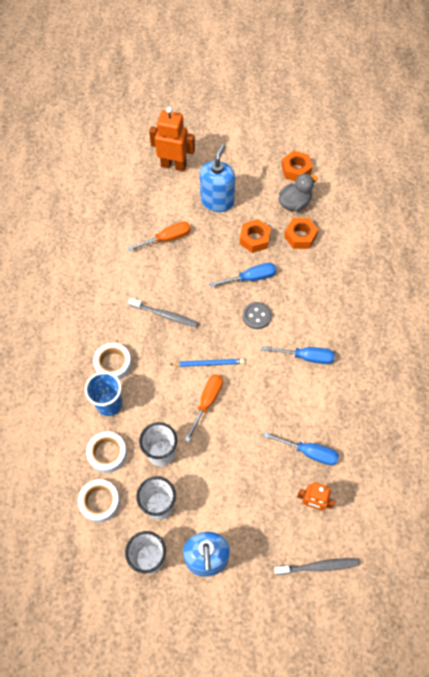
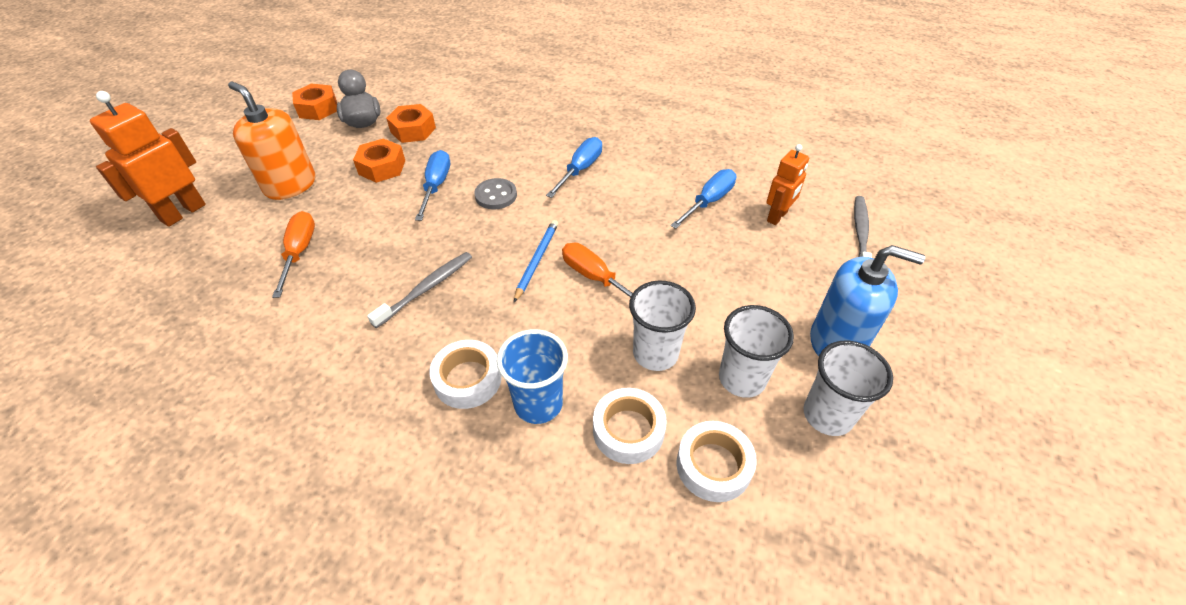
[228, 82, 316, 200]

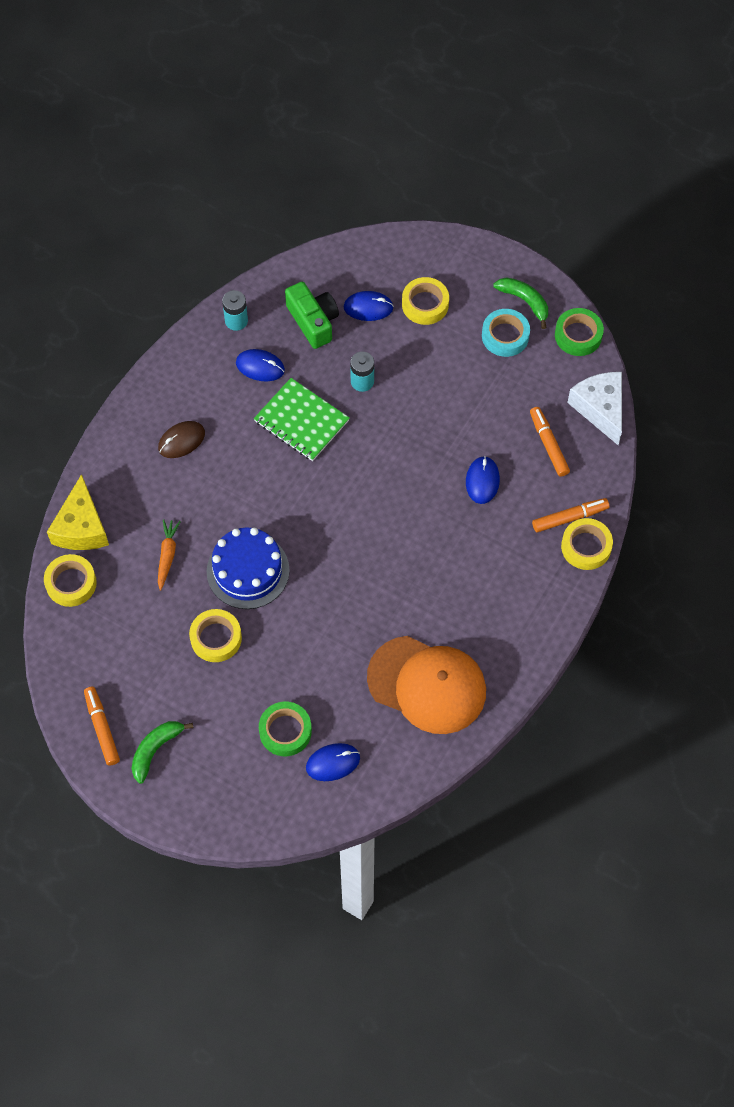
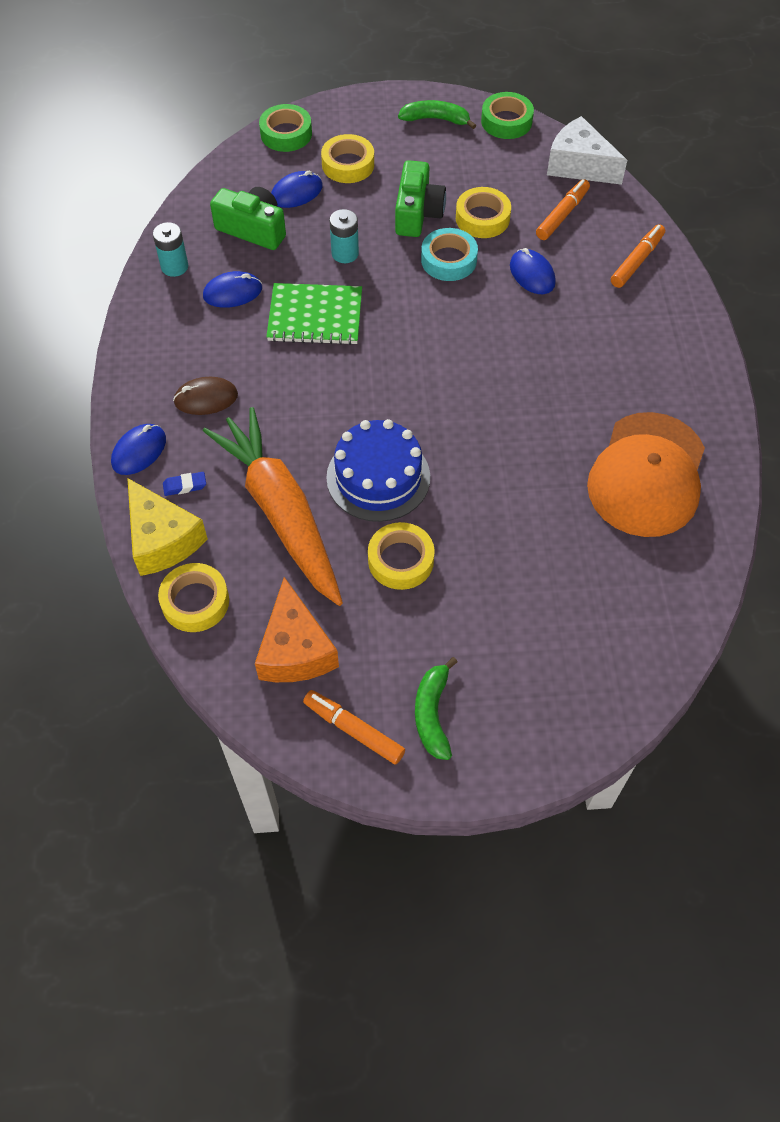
[421, 228, 478, 281]
[536, 179, 590, 240]
[173, 377, 238, 415]
[456, 187, 511, 238]
[203, 407, 343, 606]
[587, 412, 705, 537]
[259, 104, 312, 152]
[111, 424, 166, 475]
[395, 160, 446, 237]
[163, 472, 206, 496]
[255, 577, 339, 682]

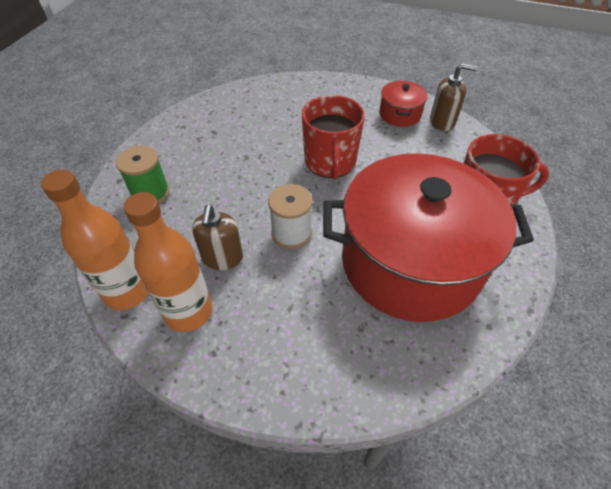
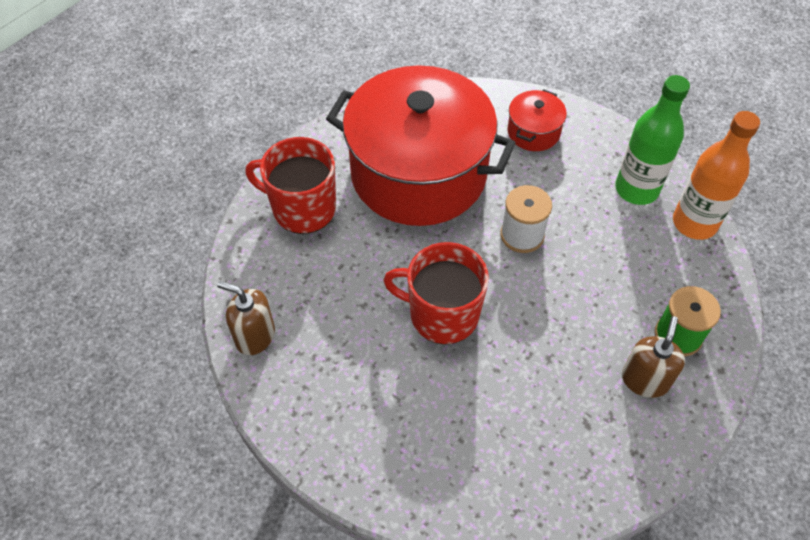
[507, 89, 567, 151]
[383, 242, 489, 344]
[615, 75, 690, 205]
[622, 316, 685, 398]

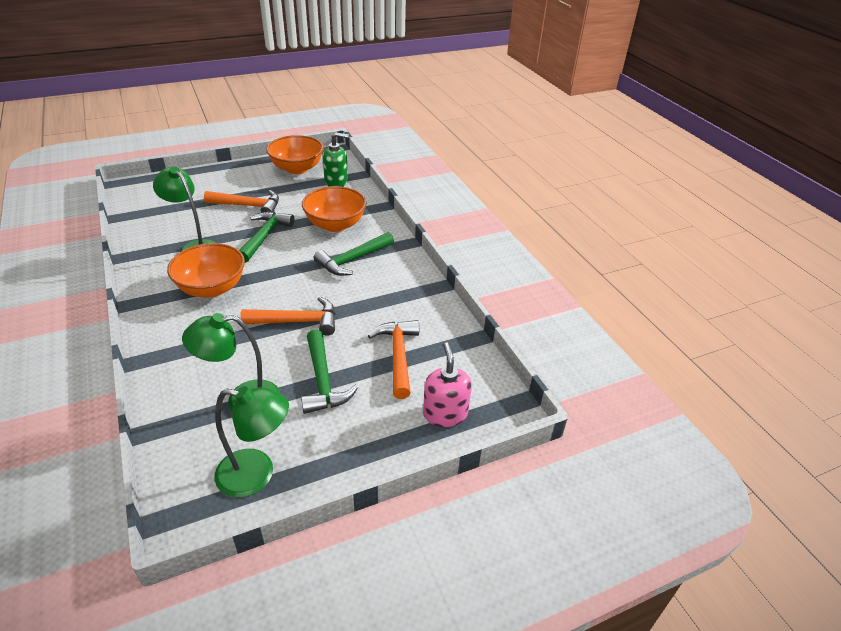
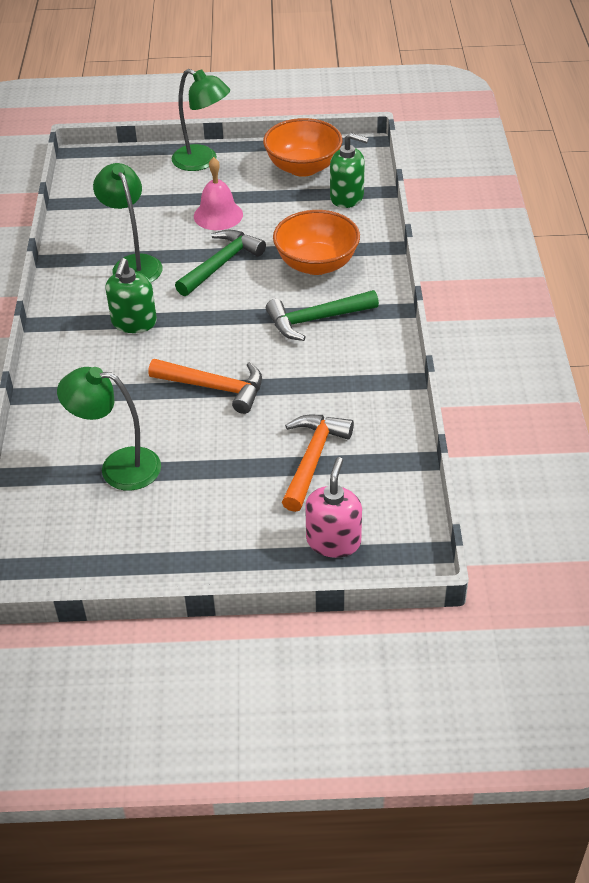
[194, 157, 243, 230]
[105, 258, 157, 333]
[301, 329, 358, 414] (first image)
[172, 69, 230, 171]

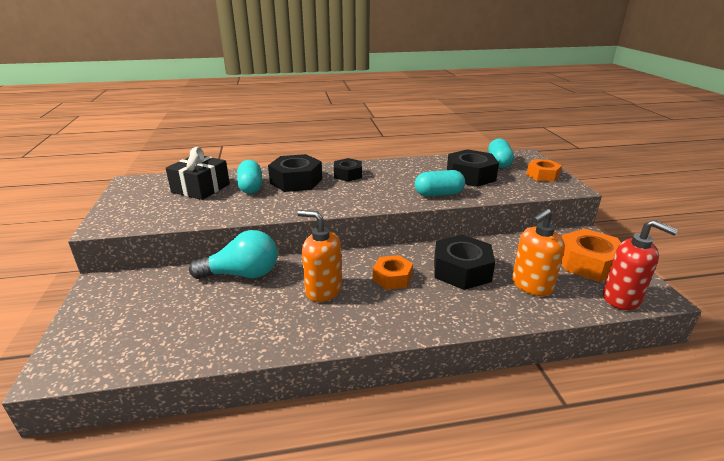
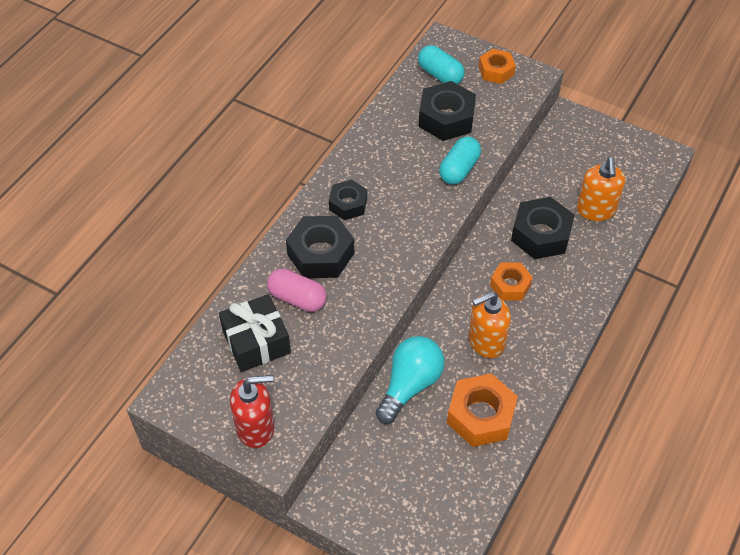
[267, 268, 327, 312]
[230, 375, 274, 448]
[447, 373, 518, 447]

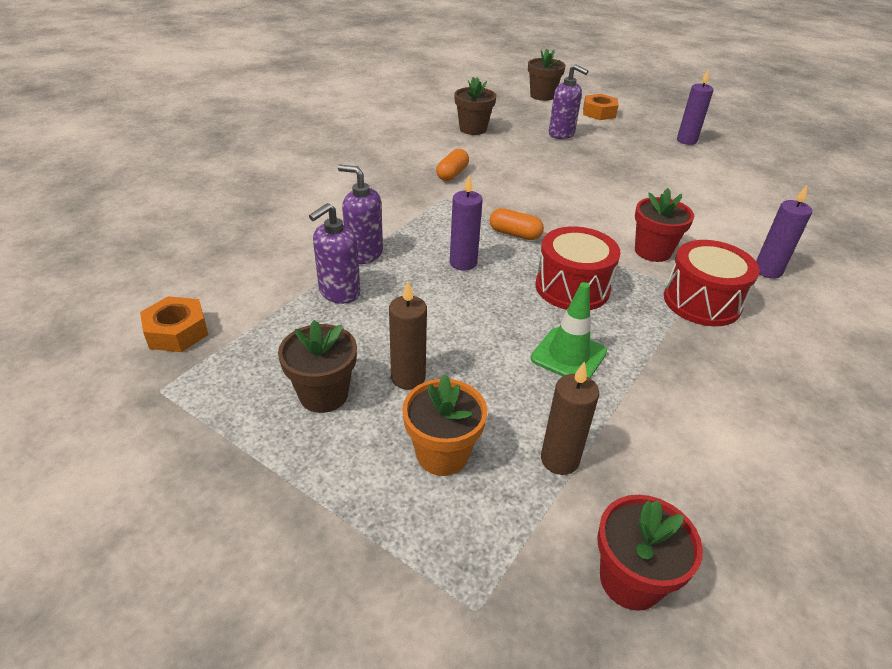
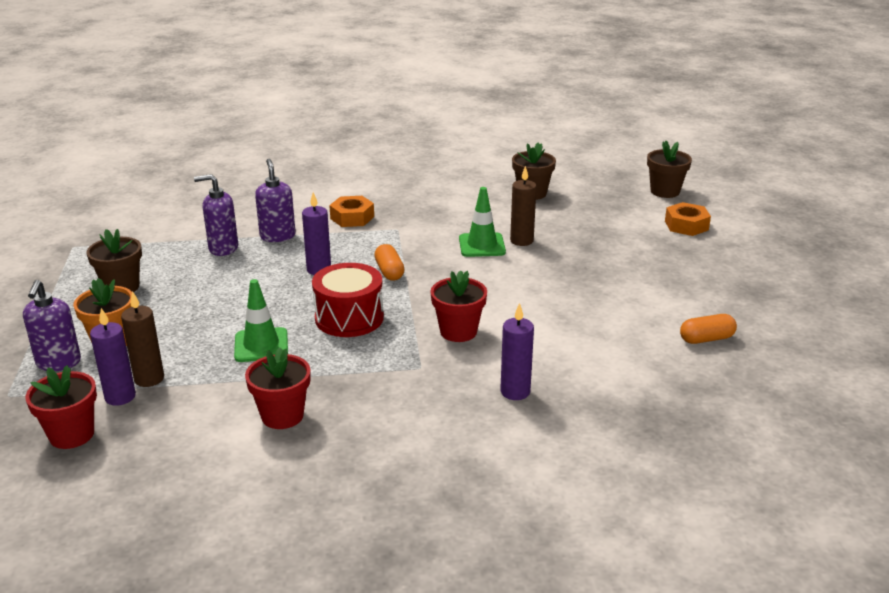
[23, 280, 81, 371]
[90, 308, 136, 406]
[680, 314, 737, 344]
[664, 240, 760, 326] (first image)
[510, 166, 537, 246]
[329, 196, 374, 227]
[459, 187, 506, 257]
[245, 347, 311, 429]

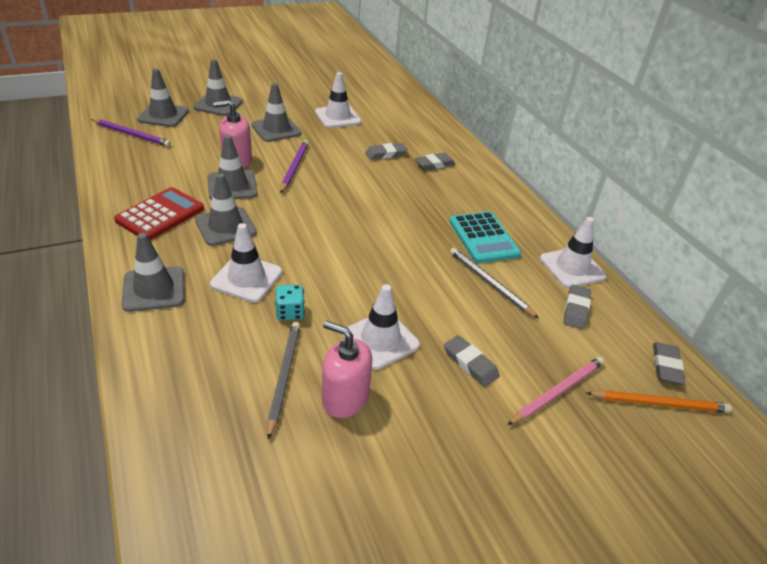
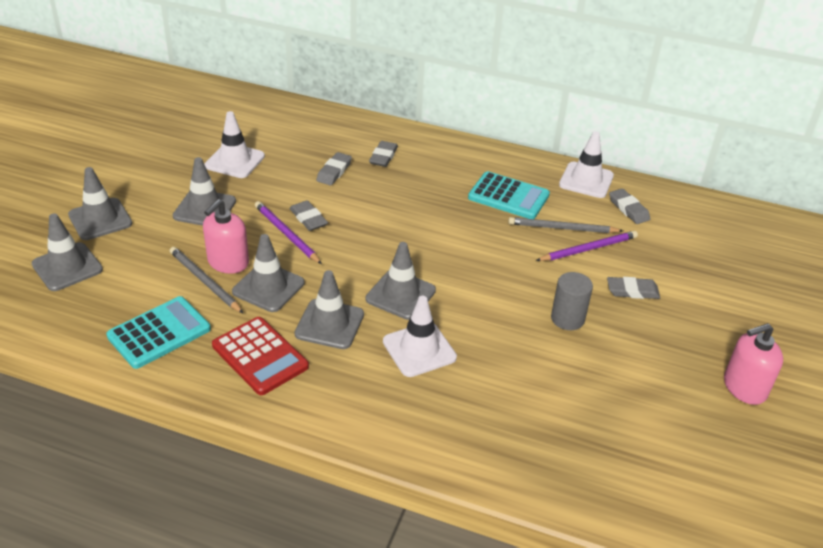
[536, 231, 638, 261]
[212, 317, 309, 395]
[366, 242, 436, 320]
[551, 272, 593, 330]
[275, 285, 305, 320] (first image)
[724, 323, 783, 405]
[170, 247, 244, 314]
[289, 200, 328, 231]
[507, 357, 604, 425] (first image)
[586, 390, 732, 413] (first image)
[106, 296, 211, 369]

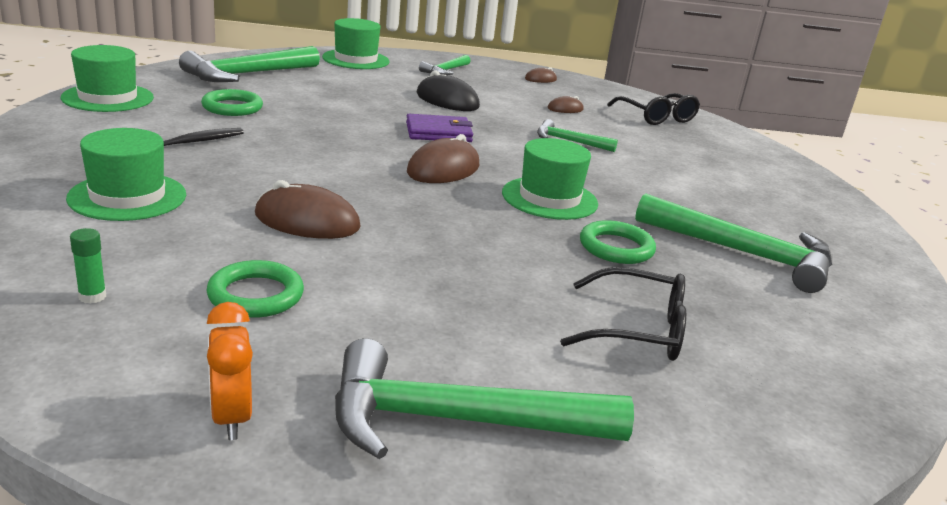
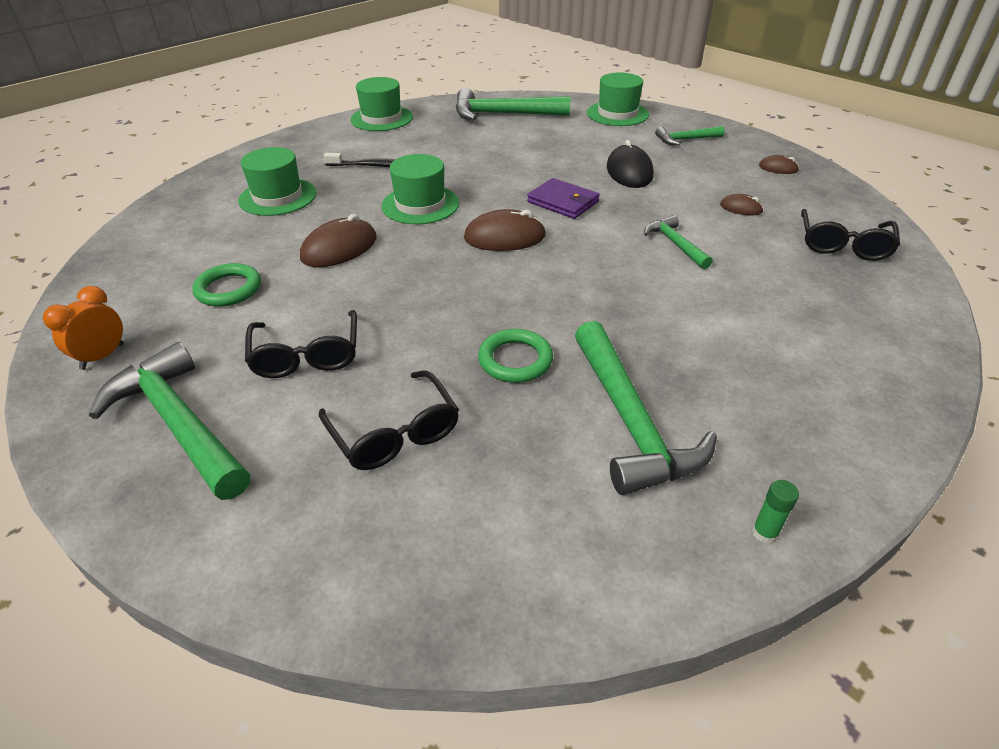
[201, 89, 263, 116] (first image)
[382, 154, 459, 224]
[300, 214, 377, 267]
[752, 480, 799, 544]
[245, 310, 357, 378]

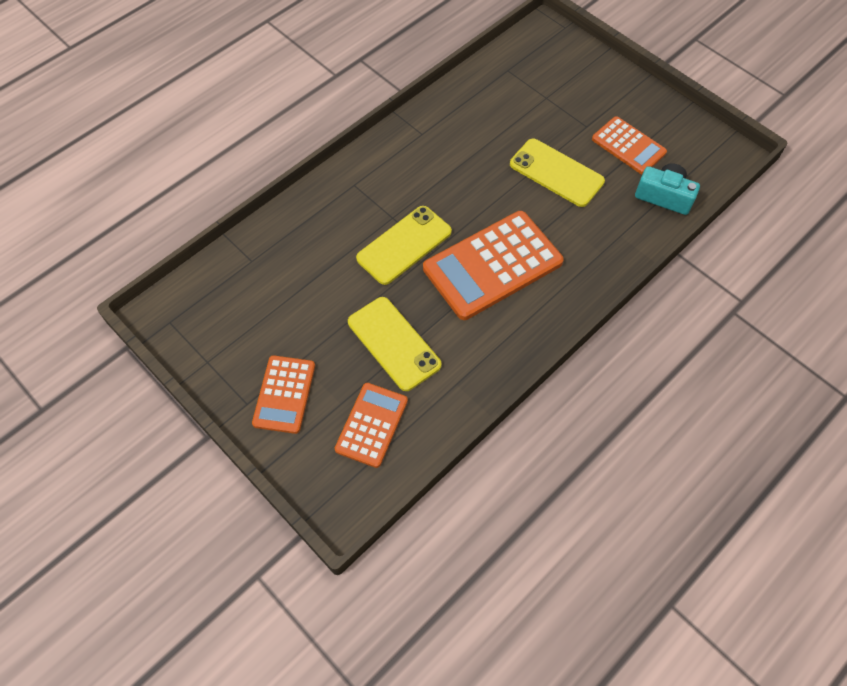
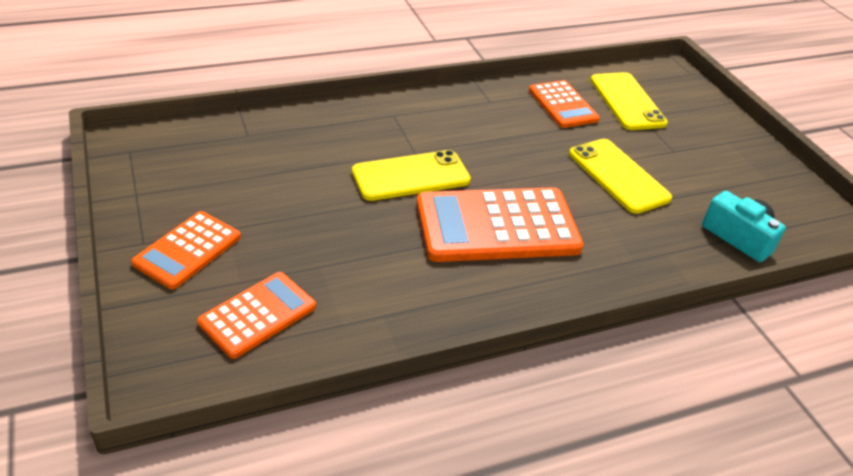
[529, 80, 600, 128]
[590, 72, 668, 130]

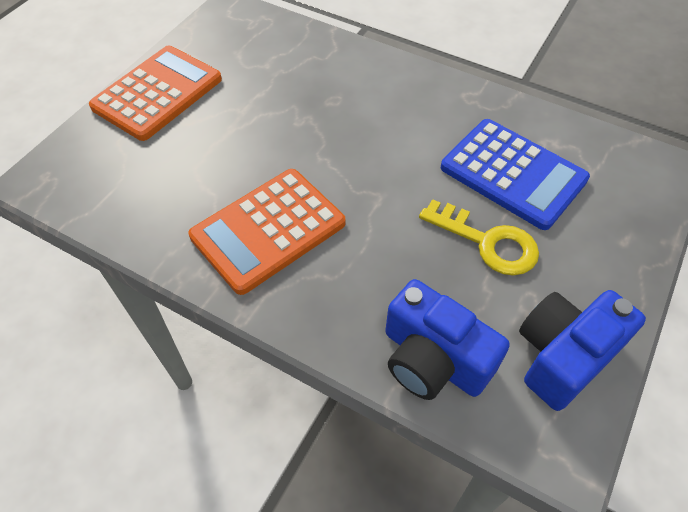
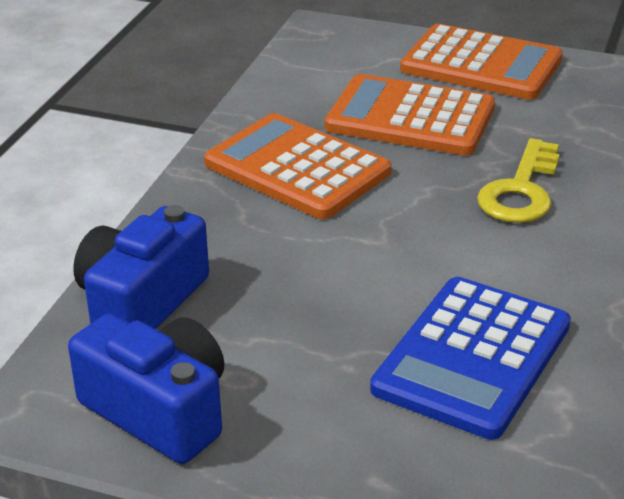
[477, 138, 560, 223]
[325, 74, 495, 156]

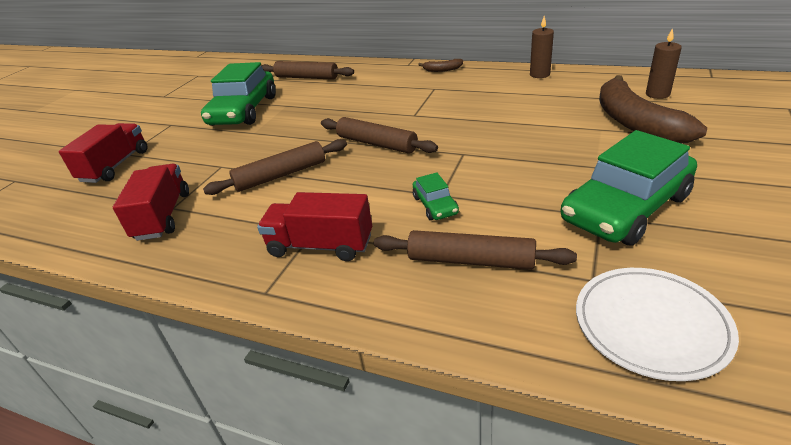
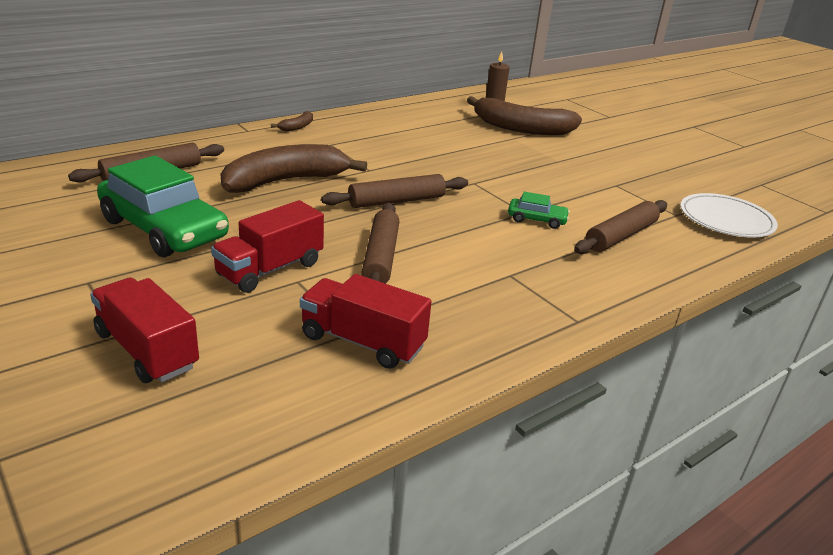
[530, 16, 554, 78] (first image)
[560, 130, 697, 246] (first image)
[211, 200, 324, 293]
[221, 144, 367, 193]

